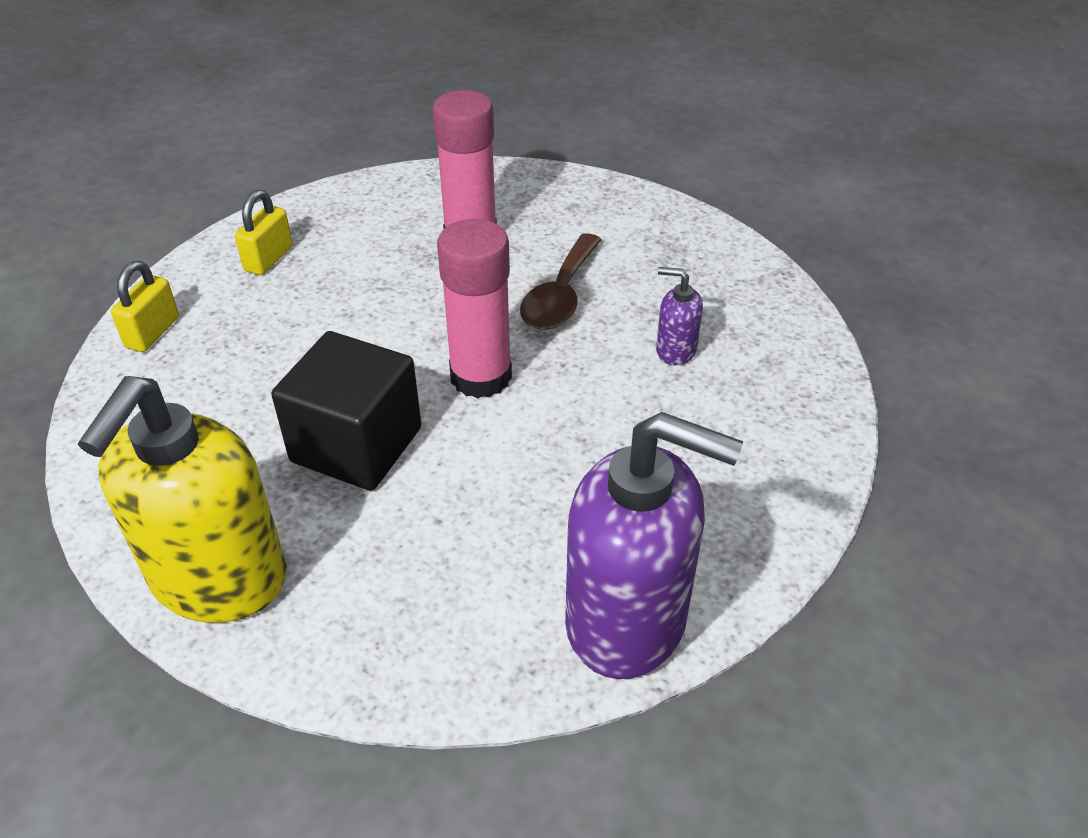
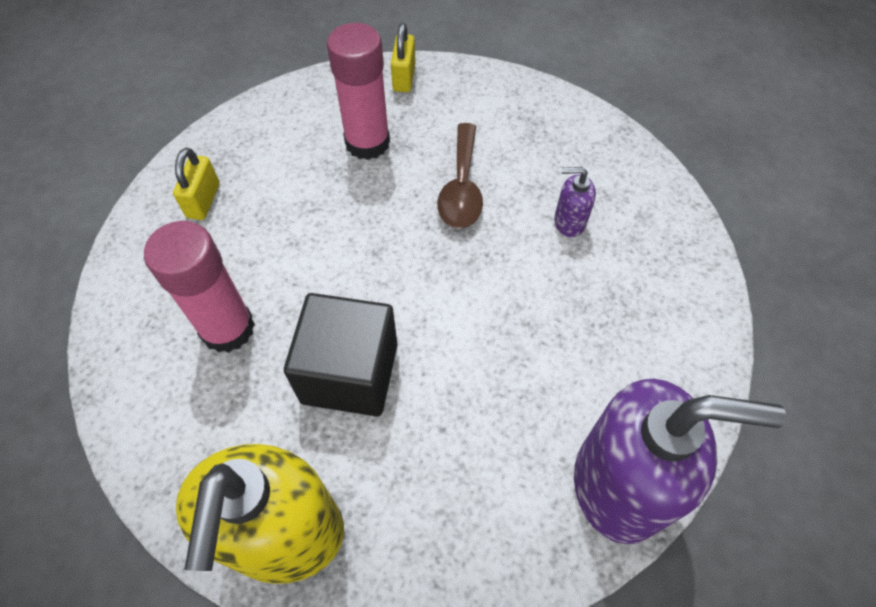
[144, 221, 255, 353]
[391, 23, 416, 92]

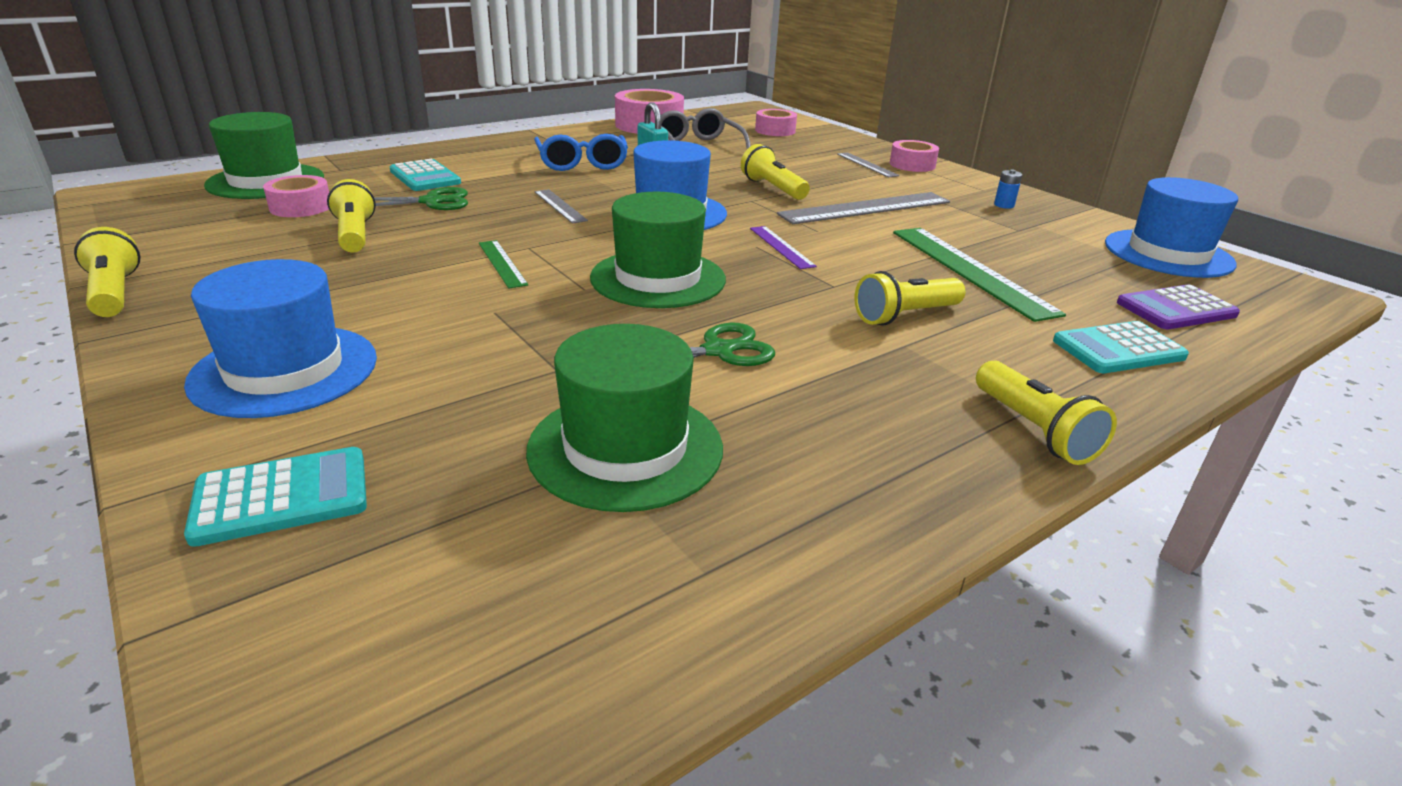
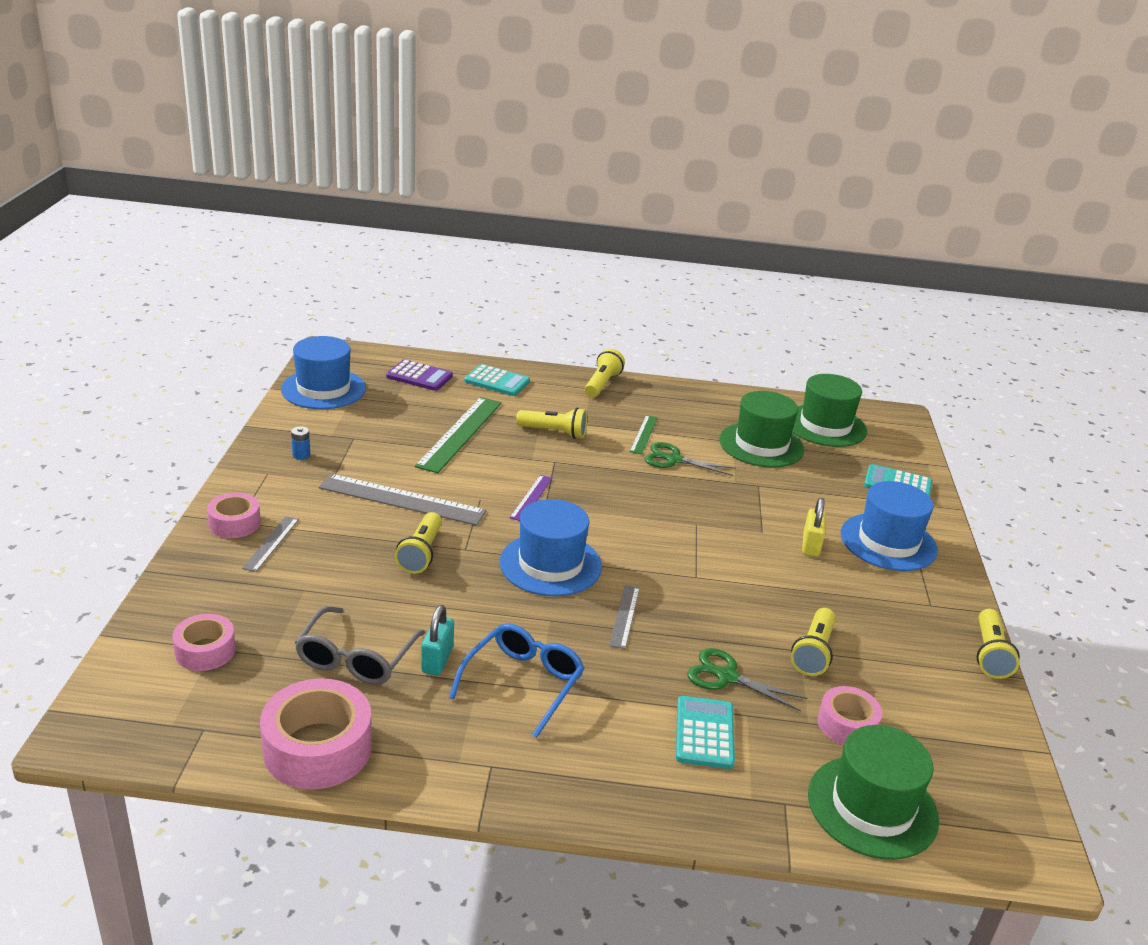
[792, 374, 867, 447]
[630, 415, 658, 454]
[802, 498, 826, 557]

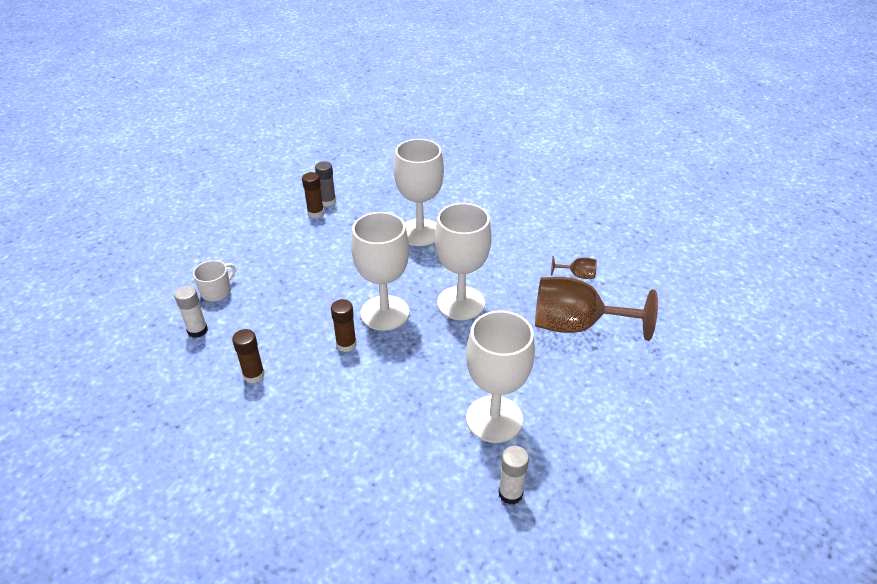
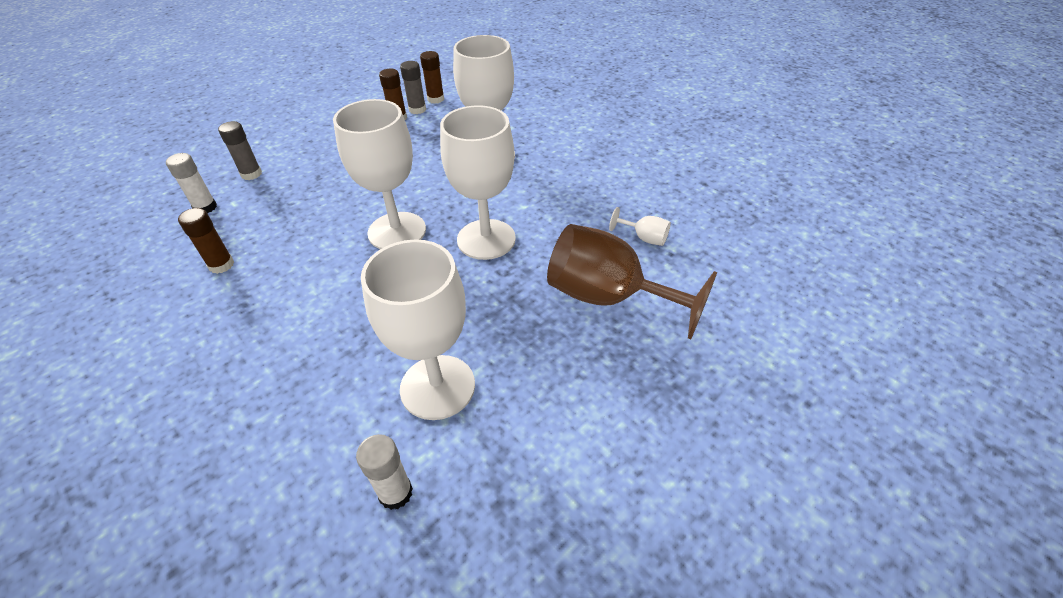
[609, 207, 671, 246]
[218, 121, 262, 180]
[420, 51, 444, 104]

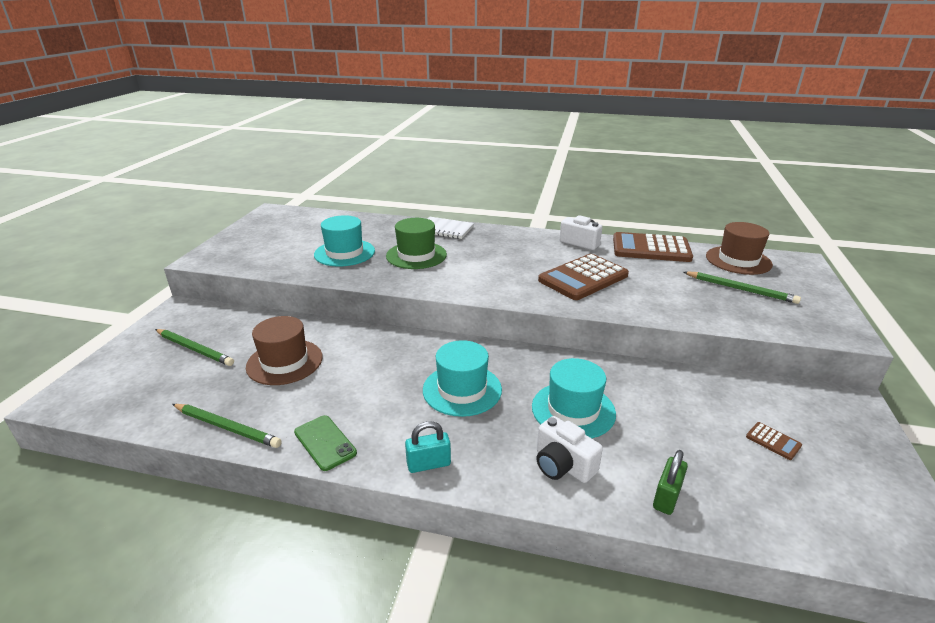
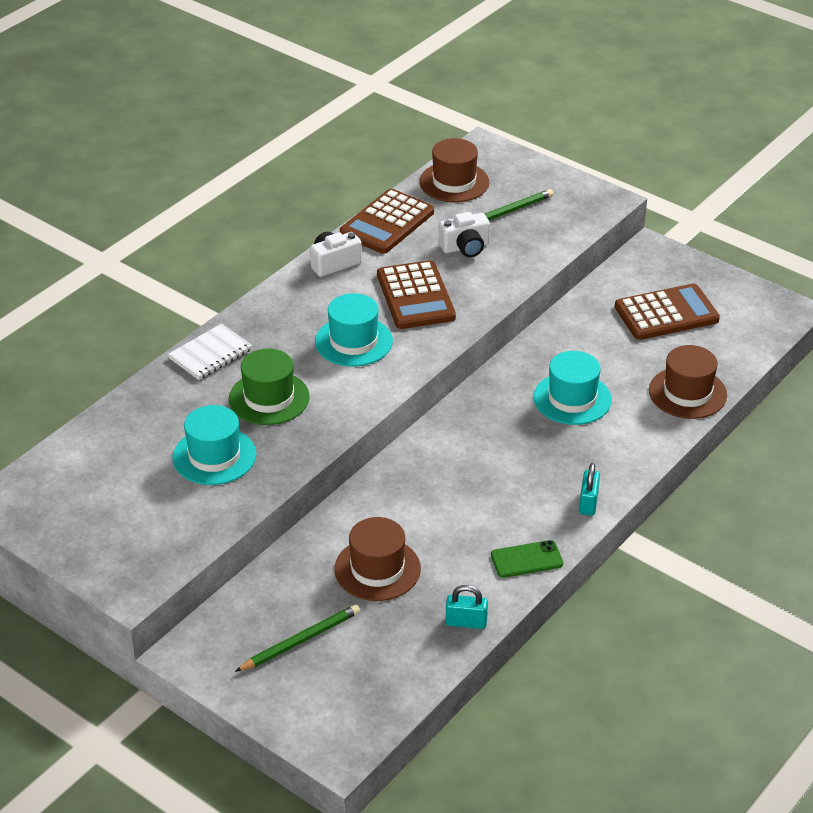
[315, 293, 393, 367]
[445, 585, 488, 629]
[439, 212, 490, 257]
[615, 283, 720, 340]
[649, 345, 727, 419]

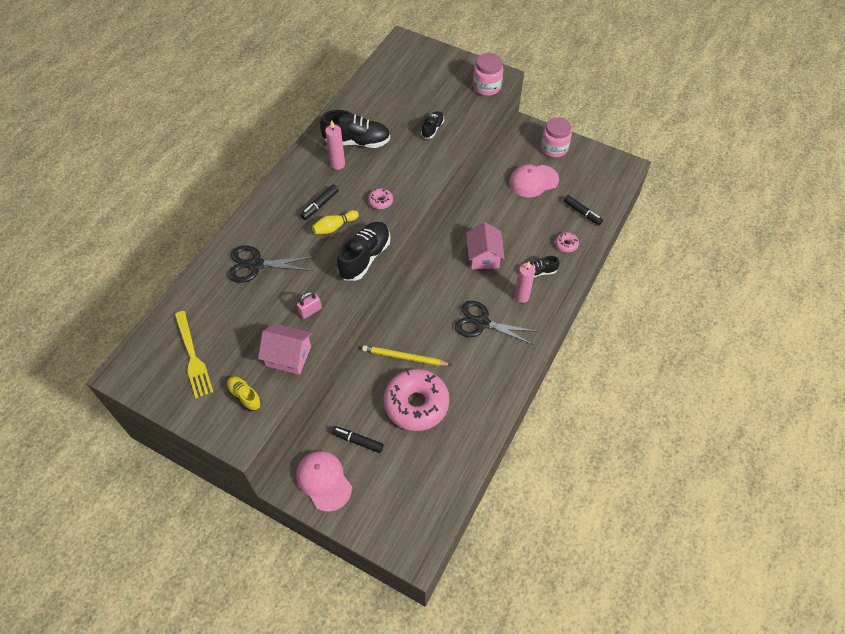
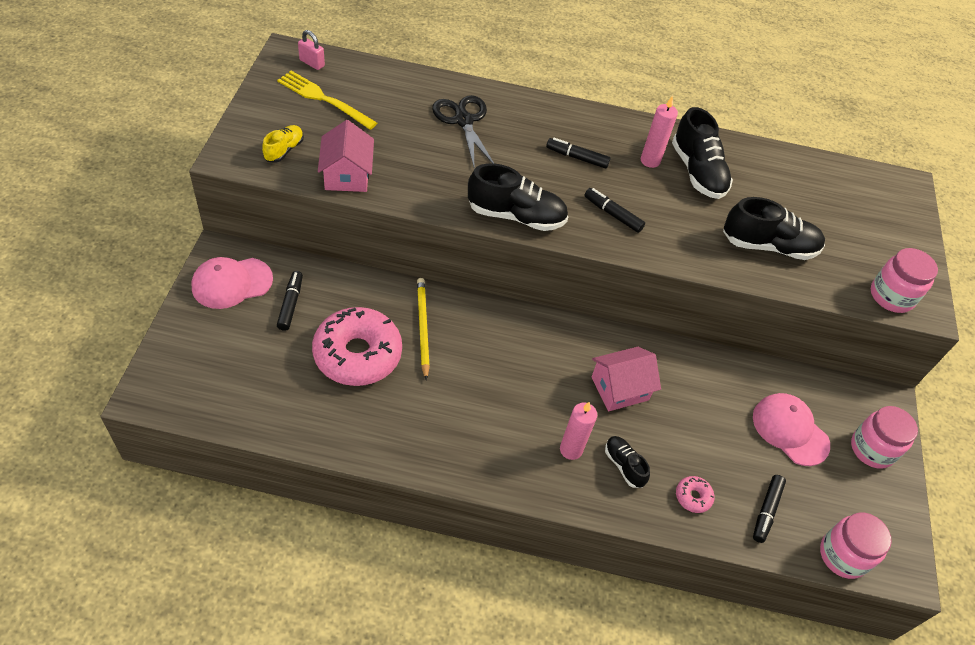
[723, 197, 825, 260]
[584, 188, 645, 233]
[312, 210, 359, 234] (first image)
[298, 30, 325, 70]
[455, 301, 538, 345] (first image)
[277, 71, 377, 130]
[191, 257, 273, 309]
[820, 513, 892, 579]

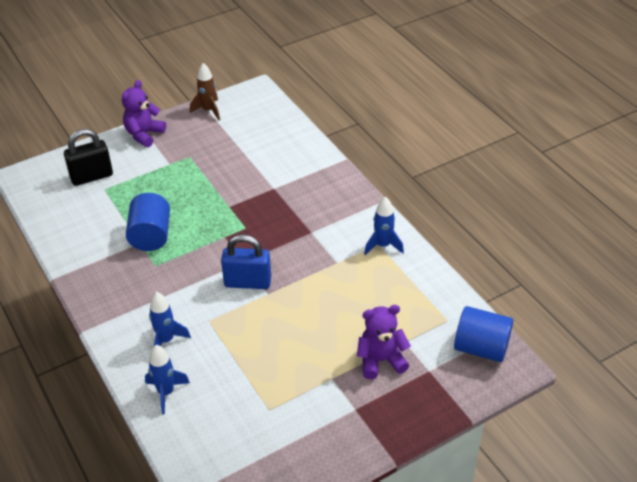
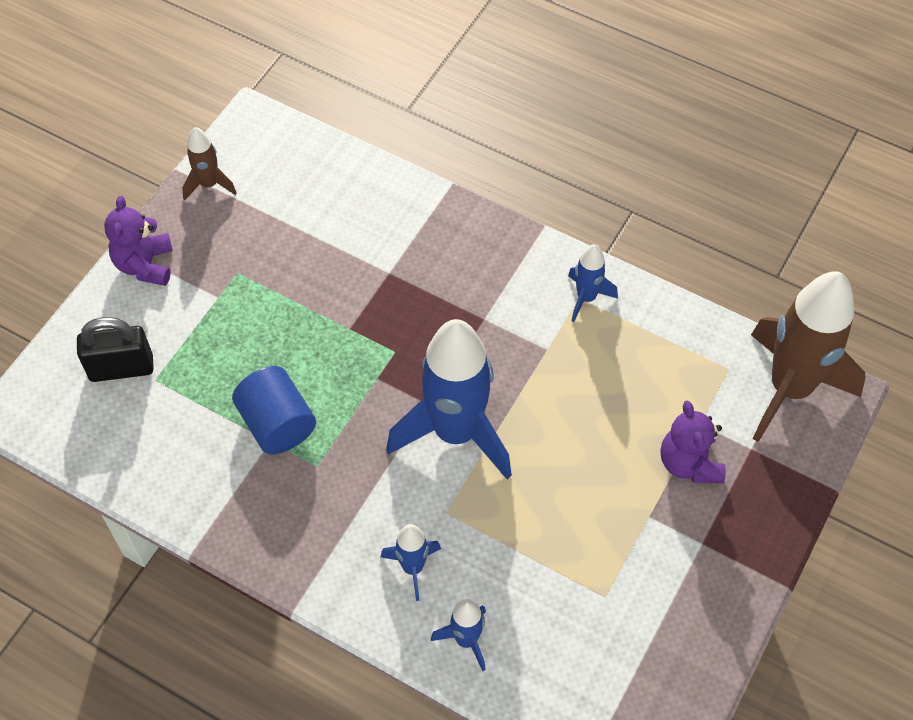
[77, 317, 154, 382]
[386, 319, 512, 479]
[661, 400, 726, 483]
[751, 271, 866, 442]

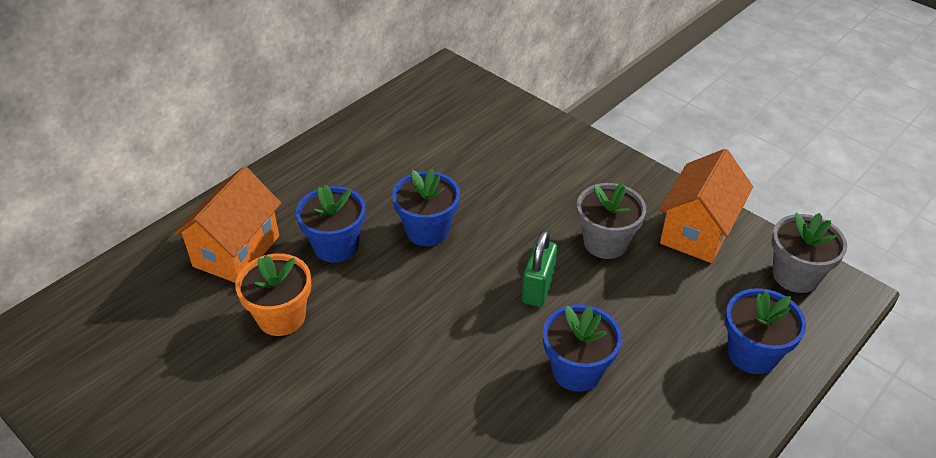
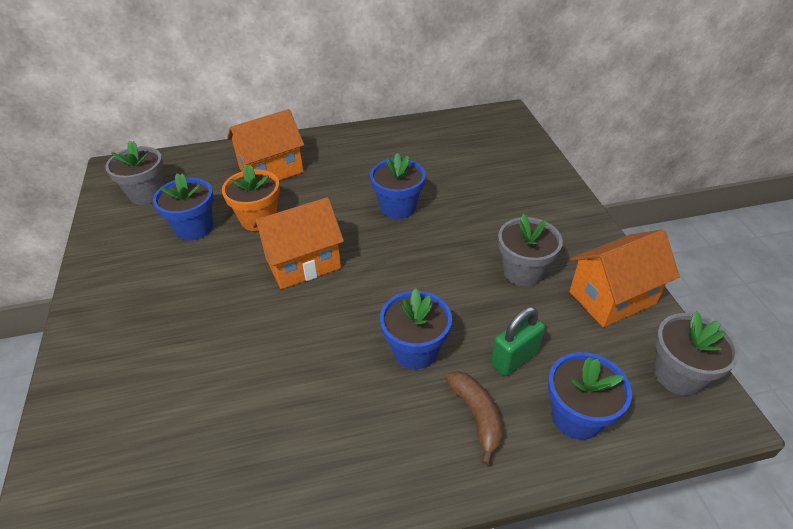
[153, 173, 214, 240]
[491, 307, 545, 376]
[105, 141, 164, 205]
[253, 197, 344, 289]
[445, 371, 503, 466]

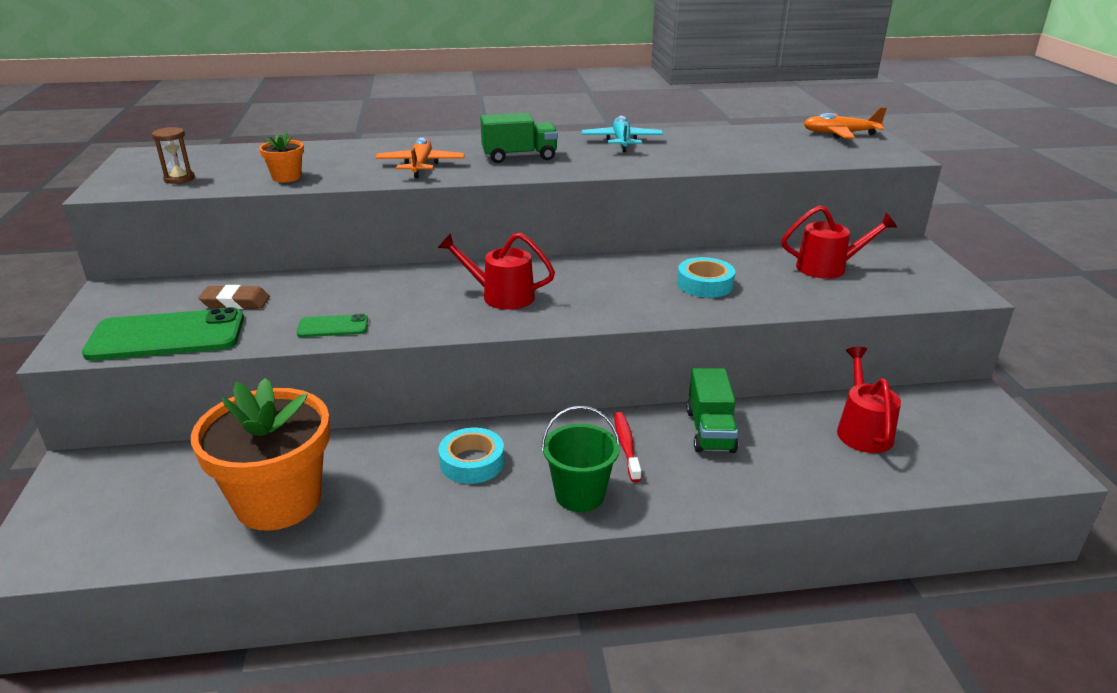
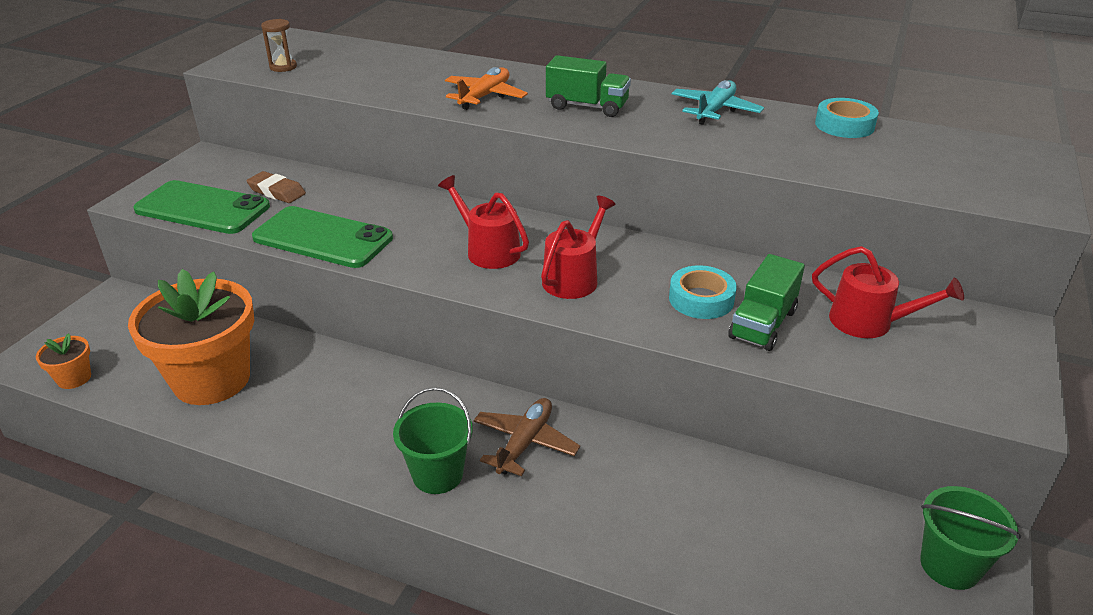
[804, 107, 887, 139] (first image)
[36, 333, 91, 389]
[252, 206, 393, 268]
[541, 196, 616, 299]
[728, 254, 805, 351]
[473, 398, 580, 476]
[815, 98, 879, 138]
[920, 486, 1021, 590]

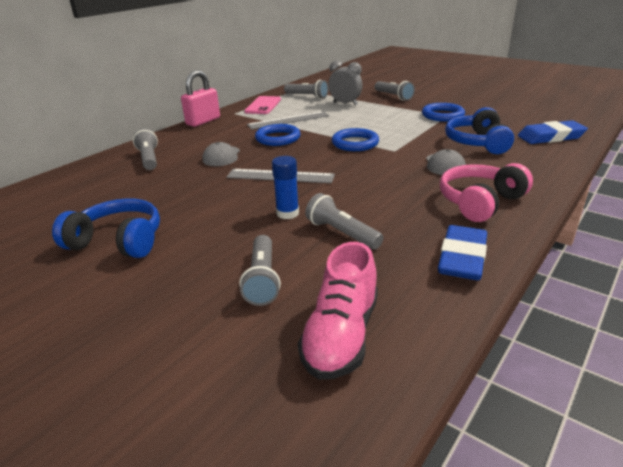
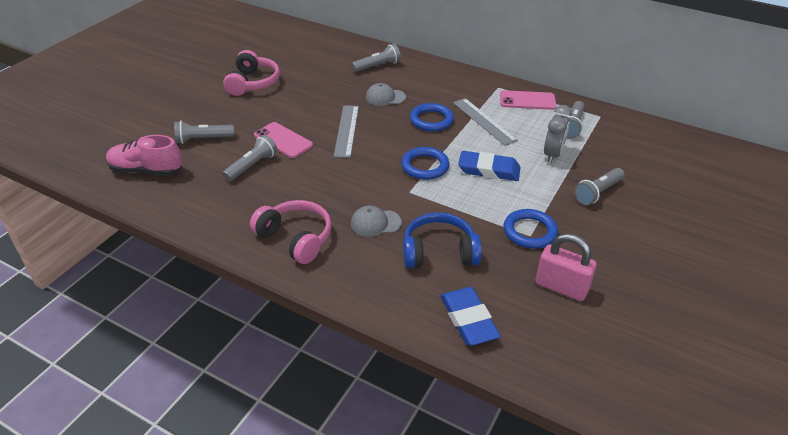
[535, 234, 597, 301]
[254, 122, 313, 158]
[223, 50, 280, 96]
[458, 151, 520, 181]

